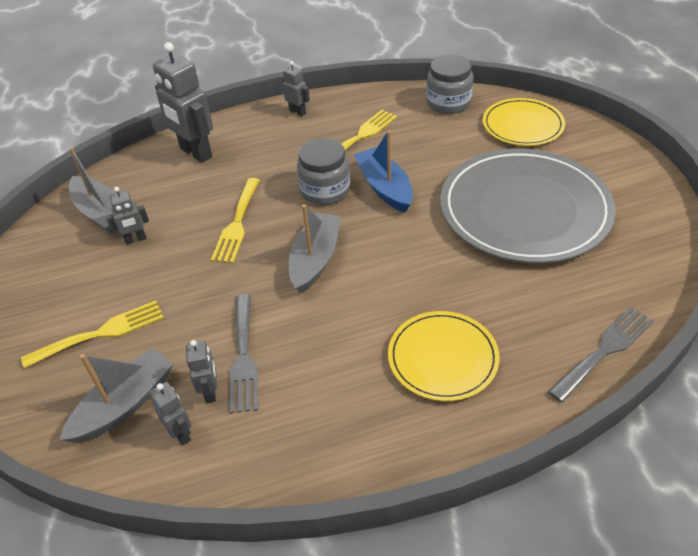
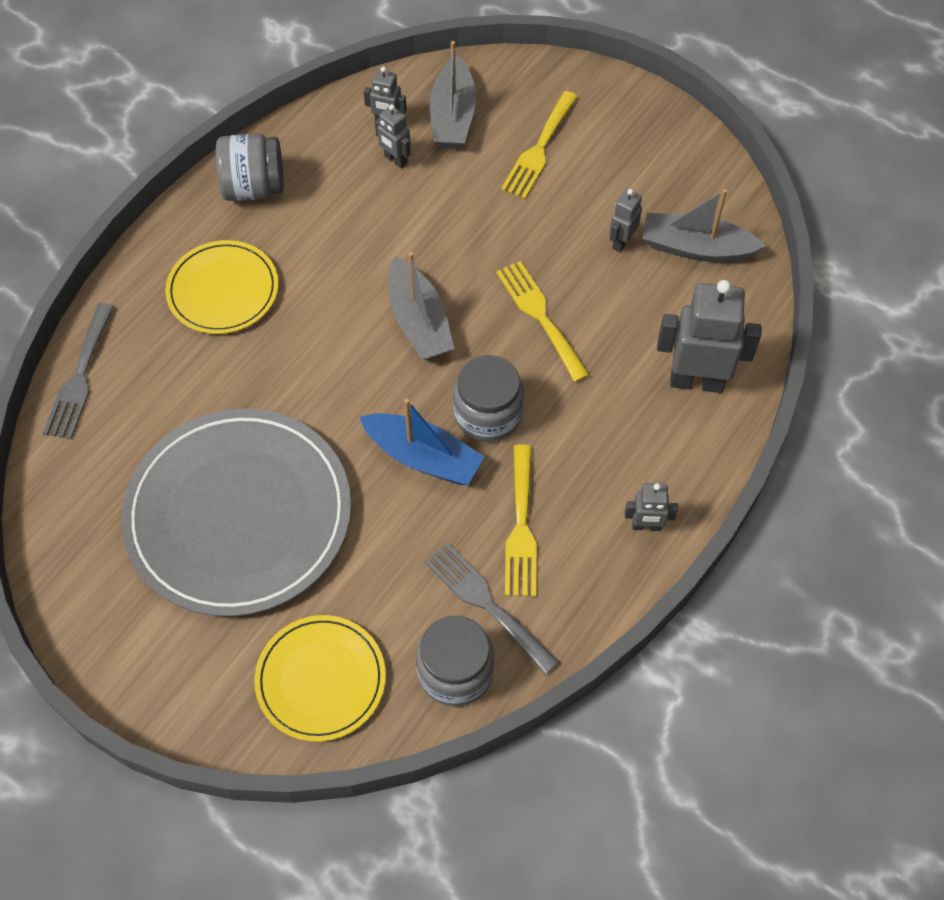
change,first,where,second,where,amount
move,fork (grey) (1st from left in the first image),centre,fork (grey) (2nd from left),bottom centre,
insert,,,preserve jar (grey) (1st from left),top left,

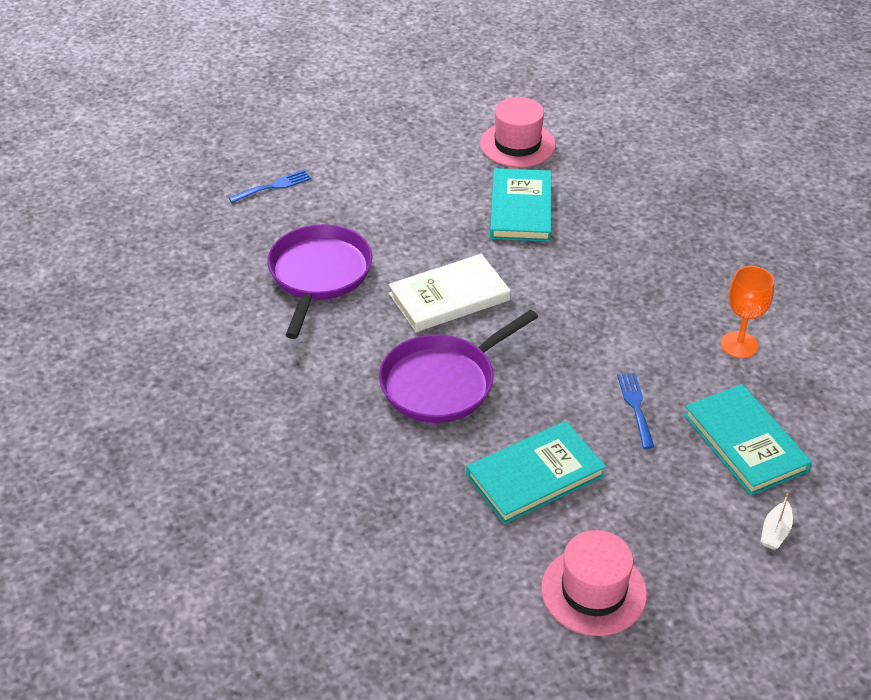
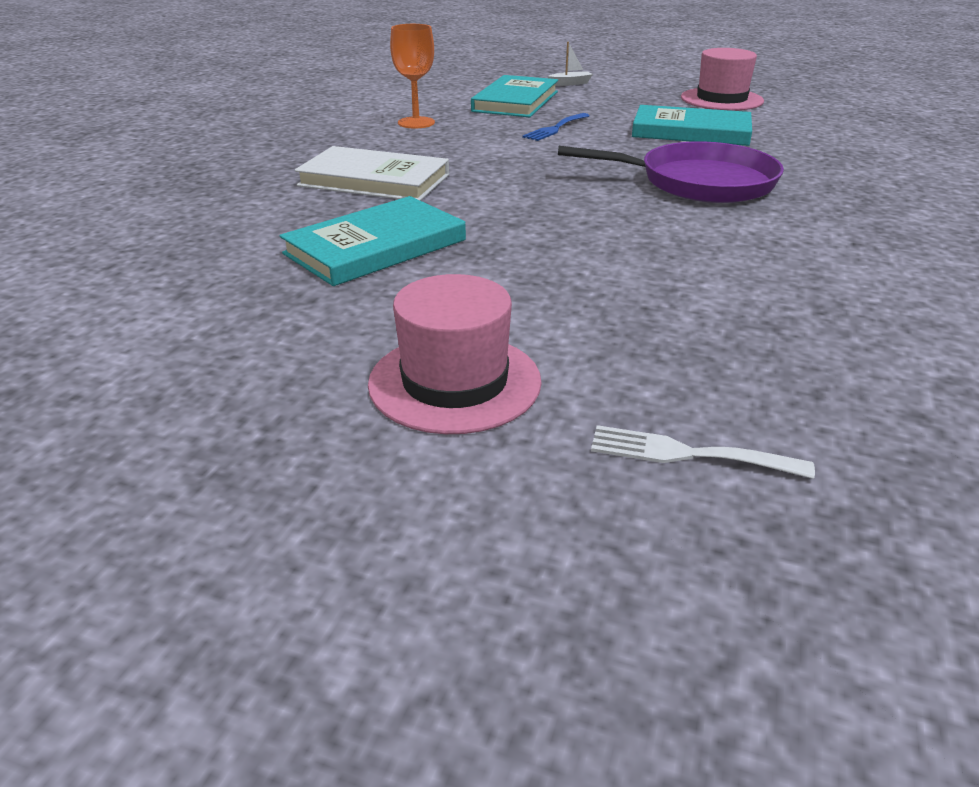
change,first,where,second,where,amount
recolor,fork (blue) (1st from left),top left,fork (pure white),middle right,
delete,skillet (purple) (1st from left),centre,,,
move,hardcover (pure white),centre,,top centre,
move,hat (pink) (1st from left),top centre,,centre,

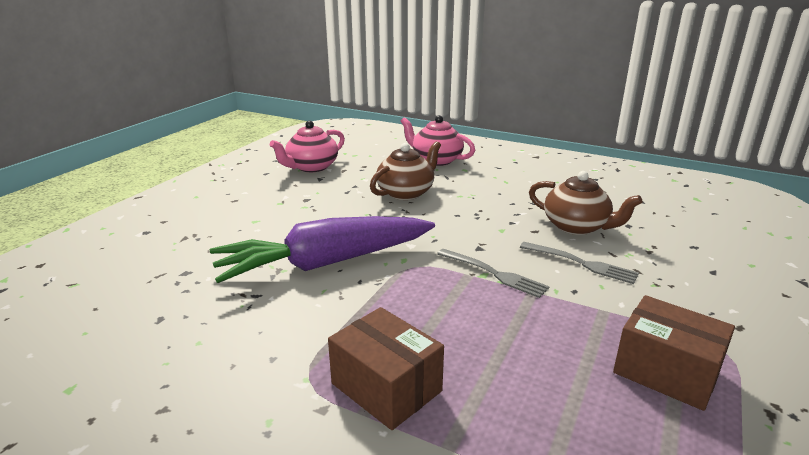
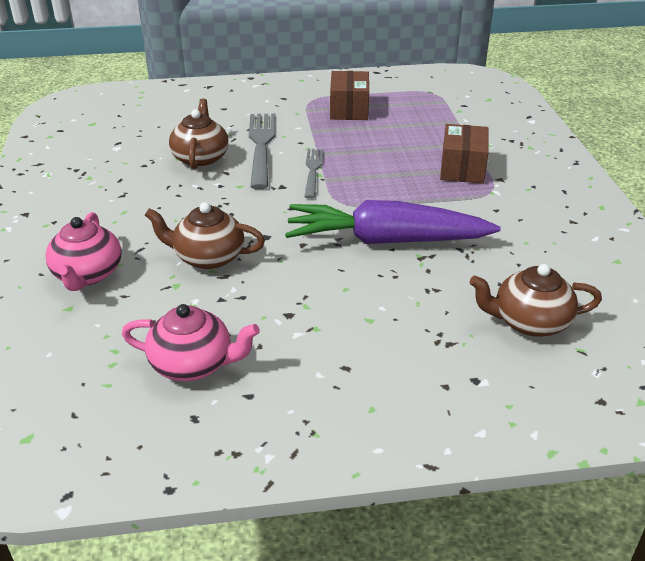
change,first,where,second,where,amount
rotate,toy carrot (purple),centre,,centre,150 degrees clockwise
resize,fork (grey) (2nd from left in the first image),middle right,fork (grey) (1st from left),top centre,x1.66
insert,,,china teapot (russet) (3rd from left),middle right,

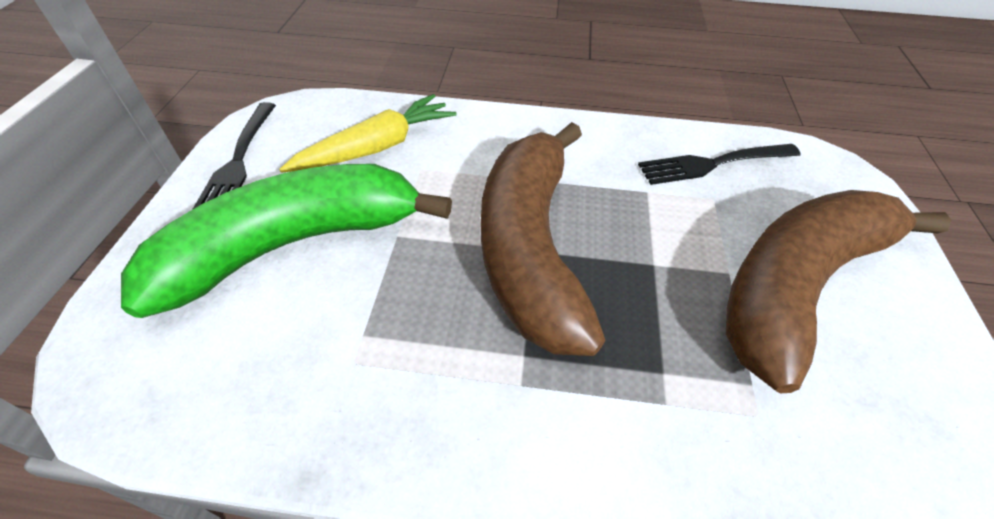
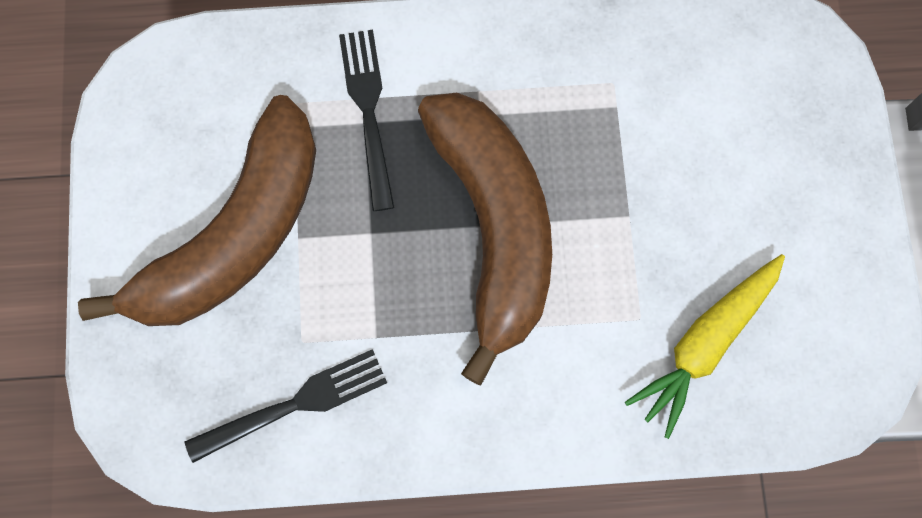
change,first,where,second,where,amount
delete,toy banana (emerald),middle left,,,
move,fork (black) (1st from left in the first image),top left,fork (black) (2nd from left),top centre,

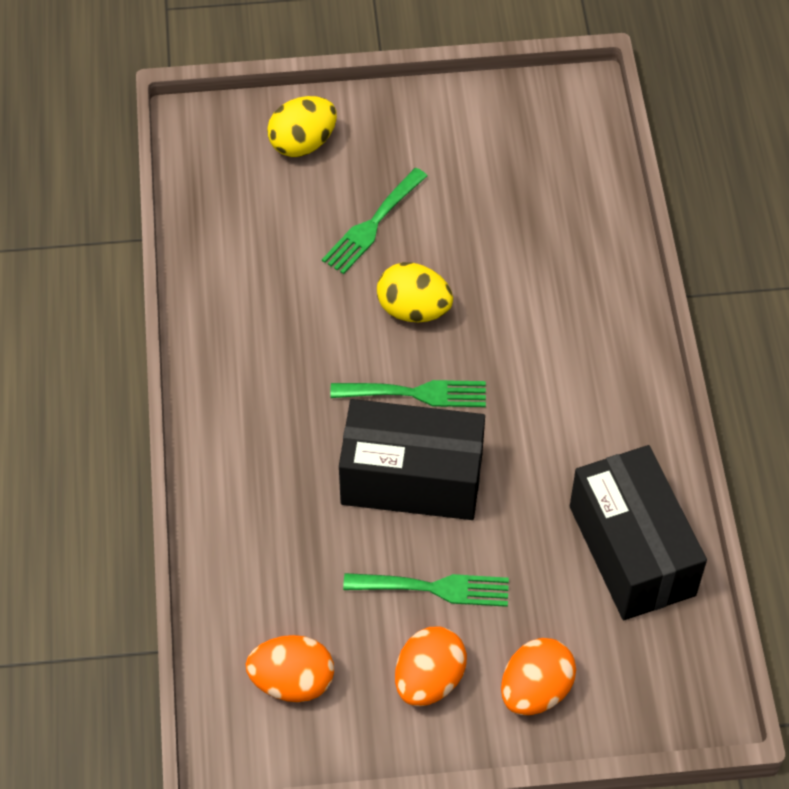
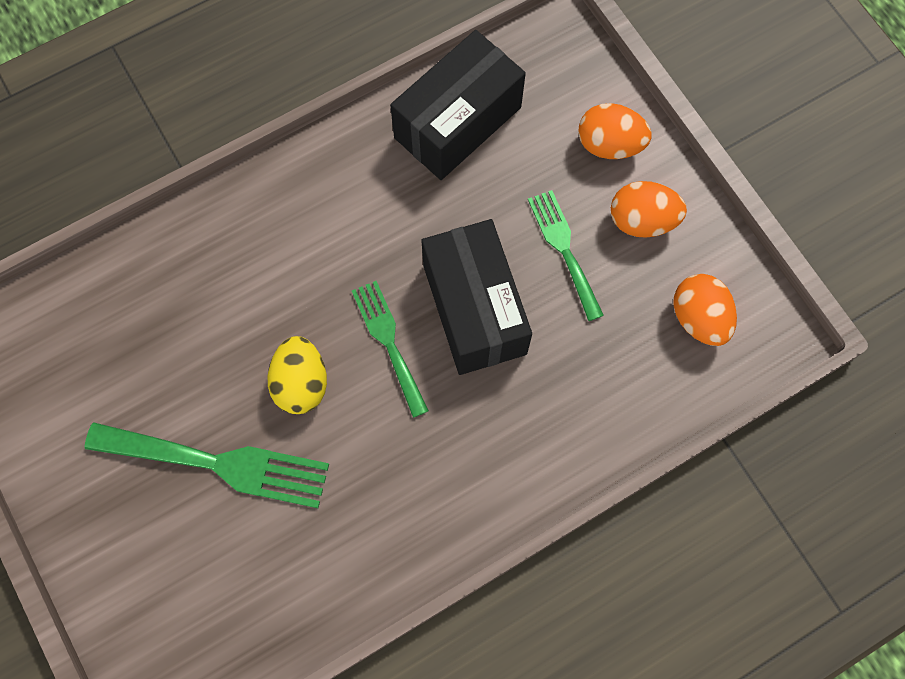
change,first,where,second,where,amount
delete,toy egg (golden) (1st from left),top centre,,,
resize,fork (emerald) (1st from left),top centre,,bottom left,x1.60

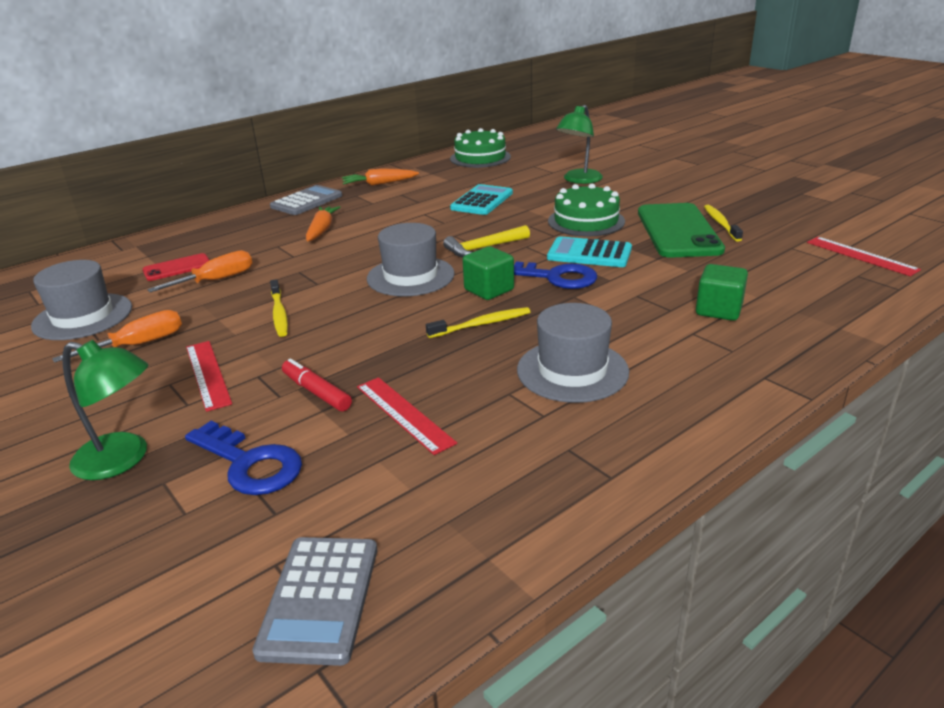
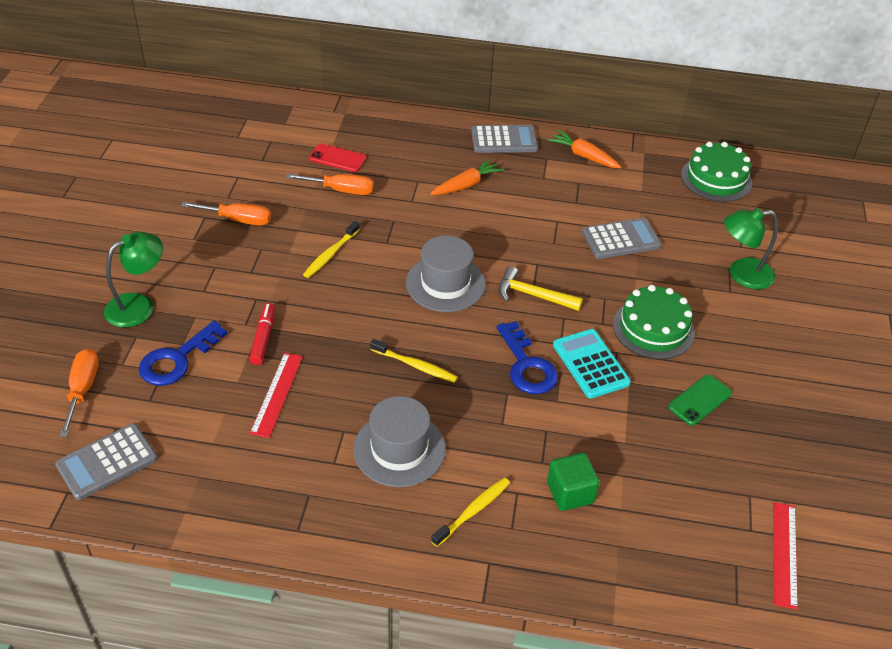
change,first,where,second,where,amount
delete,hat (grey) (1st from left),middle left,,,
rotate,desk lamp (emerald) (1st from left),middle left,,middle left,105 degrees counterclockwise
rotate,door key (blue) (1st from left),middle left,,middle left,45 degrees clockwise
delete,measuring stick (red) (1st from left),middle left,,,
recolor,calculator (turquoise) (1st from left),top centre,calculator (grey) (3rd from left),middle right,
delete,cube (emerald) (1st from left),centre,,,
resize,mobile phone (emerald),top right,,middle right,x0.50
move,toothbrush (golden) (3rd from left),top right,,bottom centre,
insert,,,screwdriver (bright orange) (1st from left),middle left,

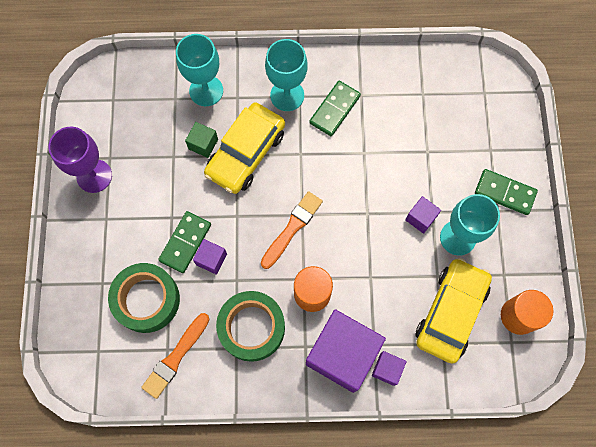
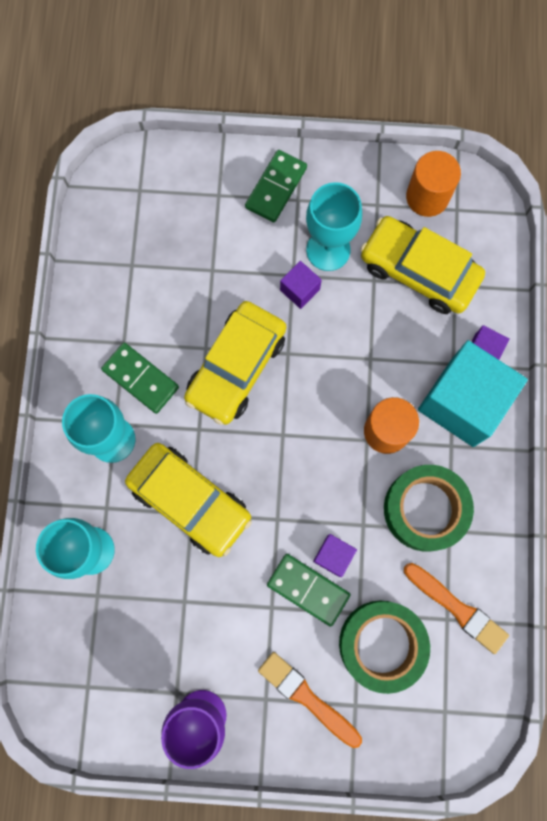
change,first,where,second,where,amount
delete,cube (emerald),top centre,,,
move,paint brush (bright orange) (2nd from left in the first image),centre,paint brush (bright orange) (1st from left),bottom centre,
recolor,cube (purple) (2nd from left),bottom centre,cube (turquoise),middle right,
insert,,,automobile (golden) (2nd from left),centre,

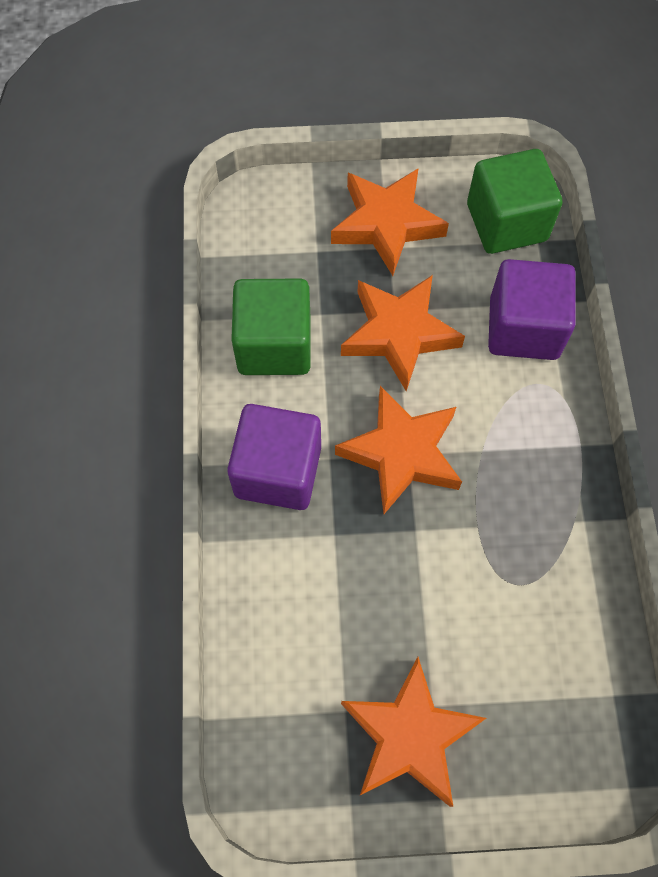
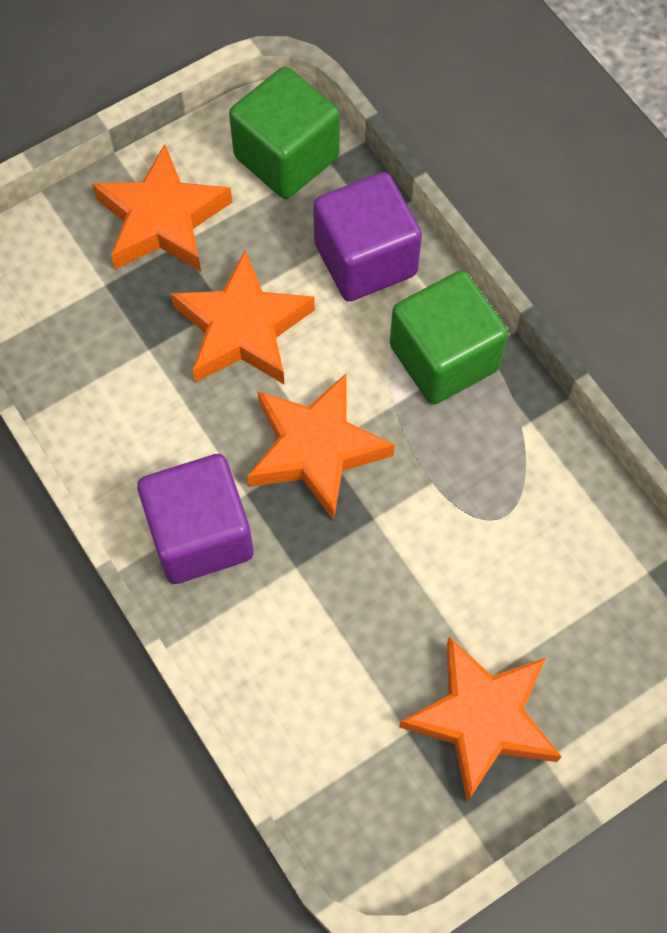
change,first,where,second,where,amount
move,cube (emerald) (1st from left in the first image),centre,cube (emerald) (2nd from left),middle right,

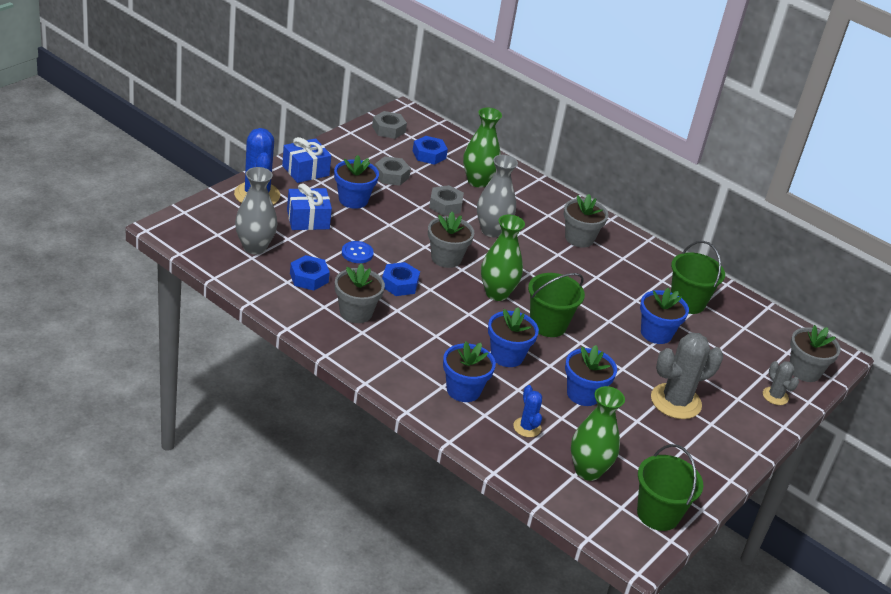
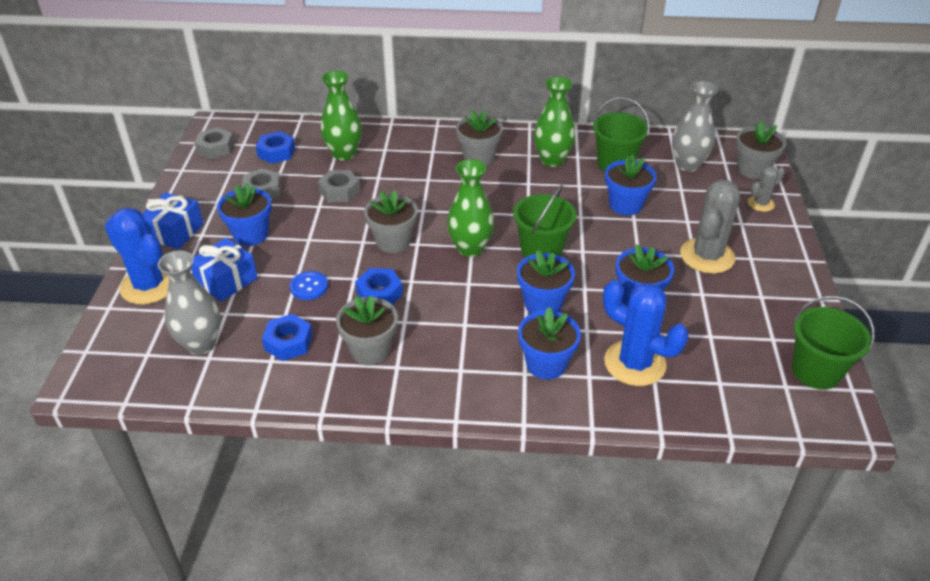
change,first,where,second,where,amount
move,flower vase (grey) (2nd from left),top centre,,top right,
resize,prickly plant (blue) (2nd from left),bottom centre,,middle right,x1.91
move,flower vase (emerald) (3rd from left),bottom right,,top centre,
rotate,prickly plant (grey) (2nd from left),middle right,,top right,60 degrees counterclockwise

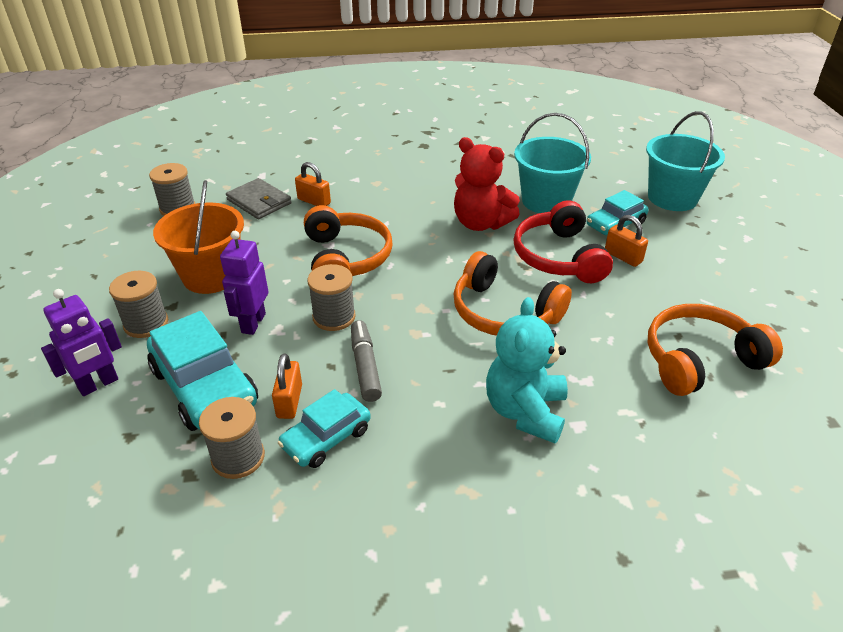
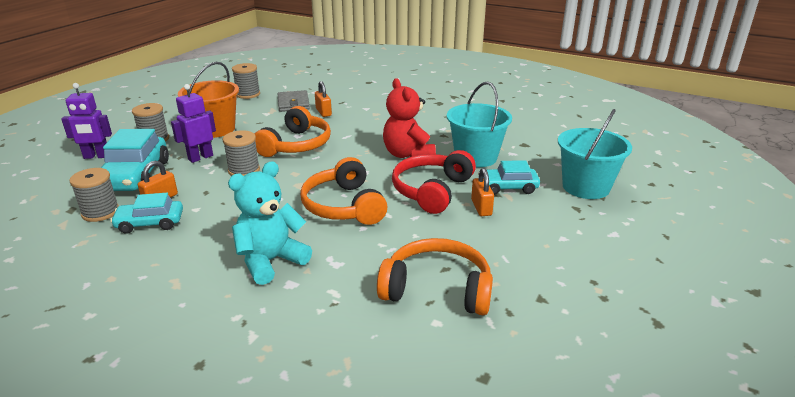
change,first,where,second,where,amount
delete,marker pen (grey),centre,,,

